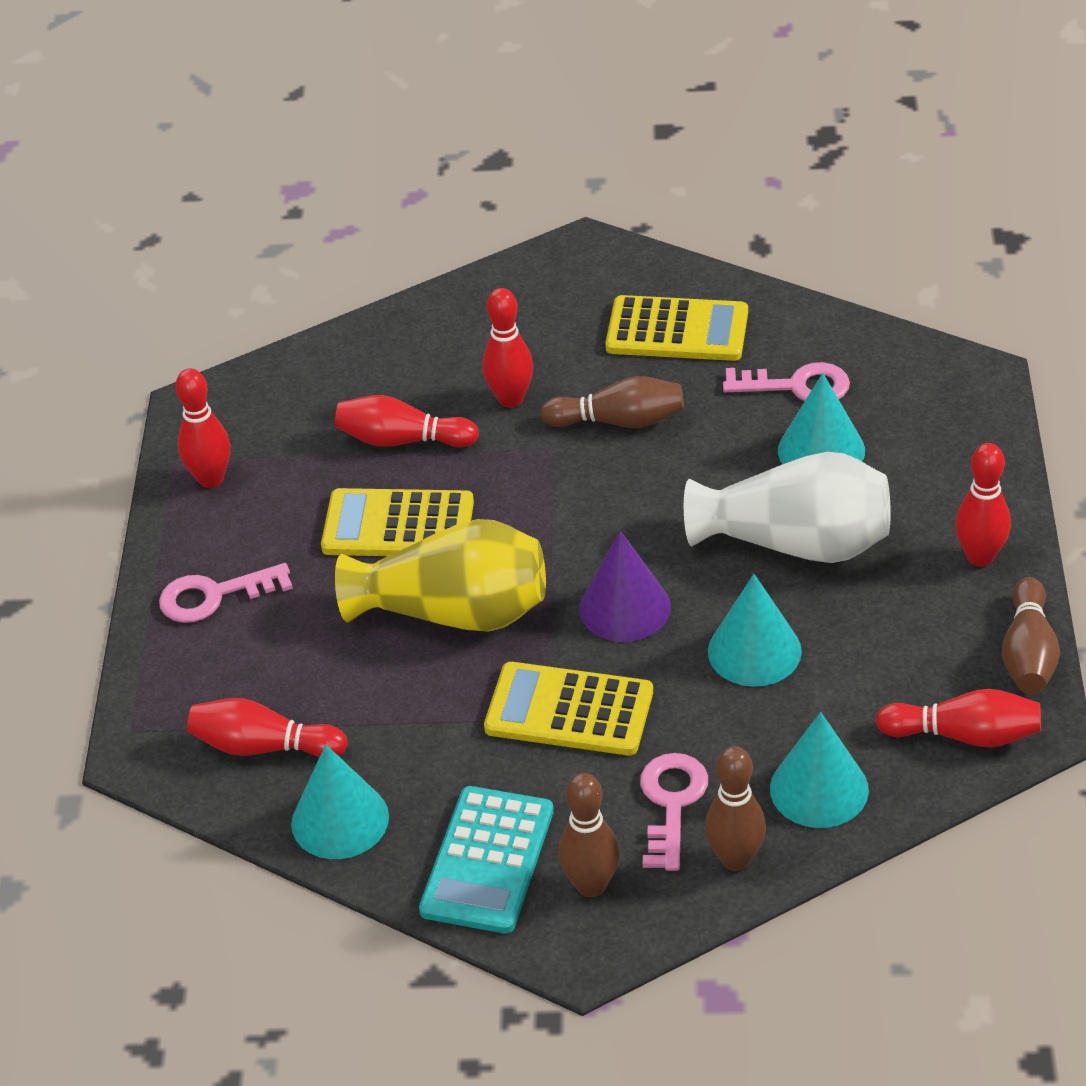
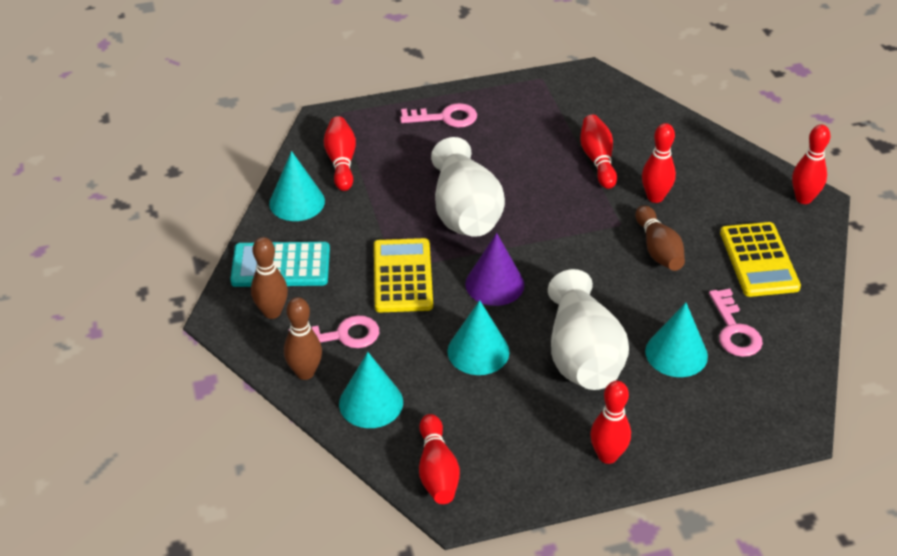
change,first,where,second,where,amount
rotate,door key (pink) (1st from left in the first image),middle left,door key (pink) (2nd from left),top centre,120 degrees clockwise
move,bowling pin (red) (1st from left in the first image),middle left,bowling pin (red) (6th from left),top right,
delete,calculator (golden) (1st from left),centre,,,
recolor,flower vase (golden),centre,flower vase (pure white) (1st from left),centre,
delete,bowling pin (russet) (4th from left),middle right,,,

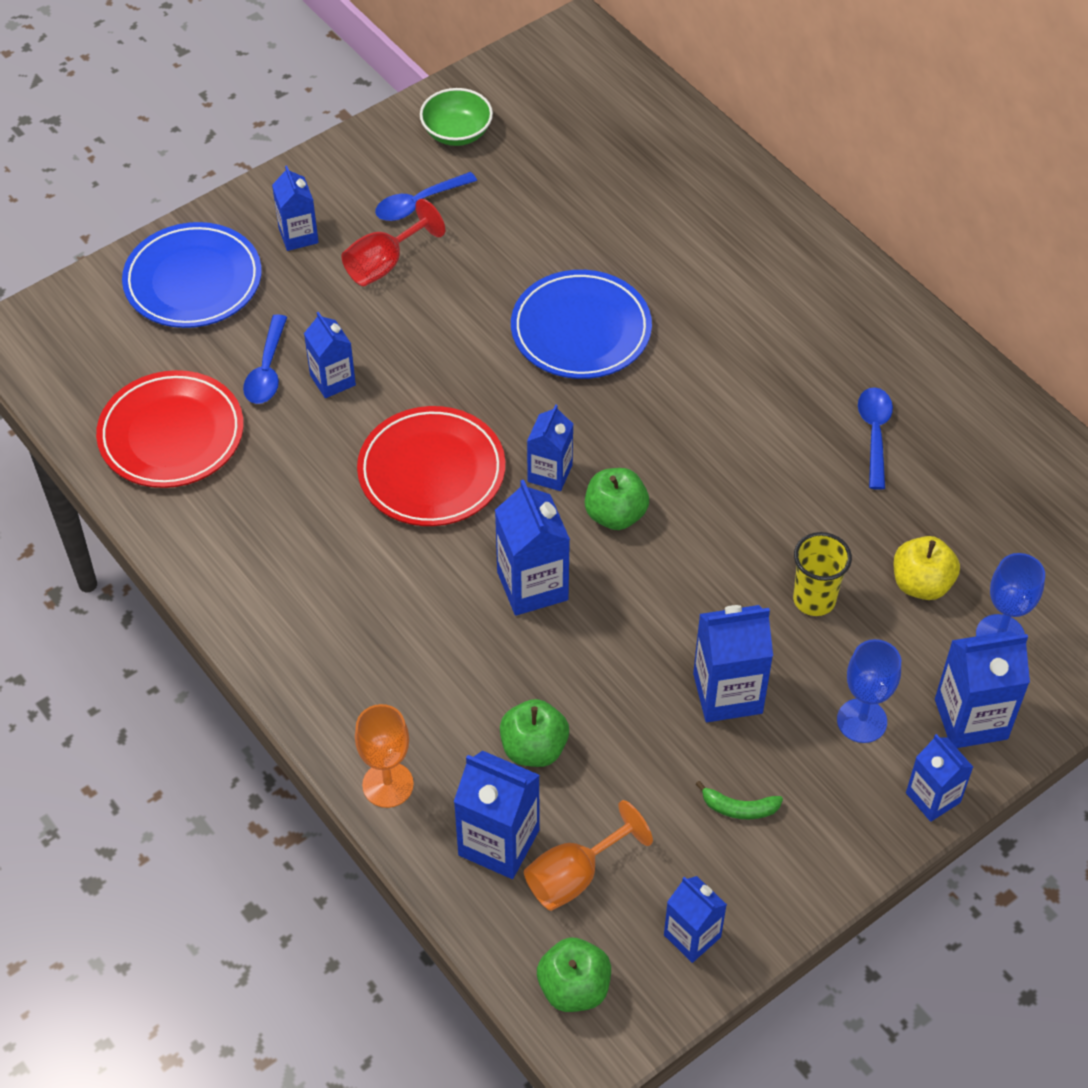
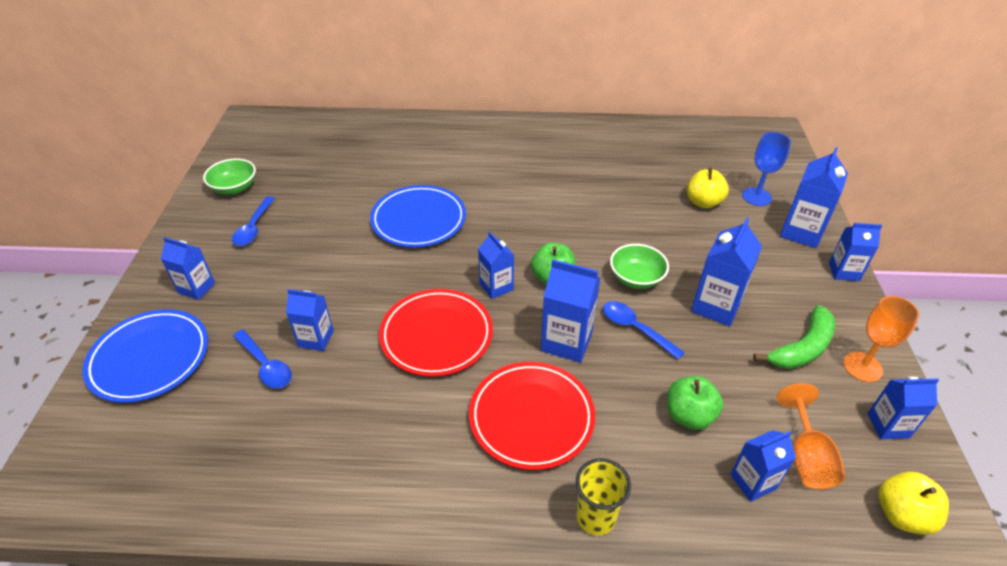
change,first,where,second,where,amount
move,flat dish (red) (1st from left in the first image),middle left,flat dish (red) (2nd from left),bottom centre,
delete,wine glass (red),top centre,,,
move,wine glass (bright orange) (1st from left in the first image),bottom centre,wine glass (bright orange) (2nd from left),middle right,
resize,carton (blue) (3rd from left in the first image),bottom centre,carton (blue) (6th from left),bottom right,x0.65
recolor,apple fruit (emerald) (2nd from left),bottom centre,apple fruit (golden) (2nd from left),bottom right,
resize,toy banana (emerald),bottom right,,middle right,x1.80
move,tumbler (golden),middle right,,bottom centre,
delete,wine glass (blue) (1st from left),middle right,,,
move,tablespoon (blue) (3rd from left),middle right,,centre,
insert,,,bowl (emerald) (2nd from left),centre,

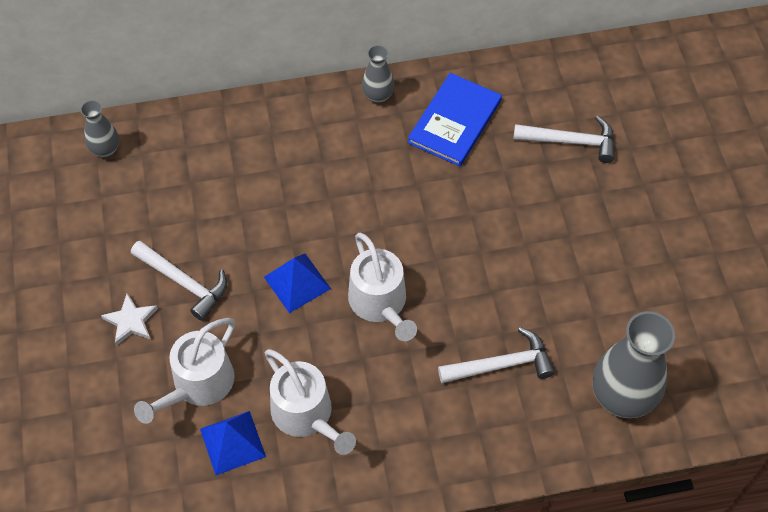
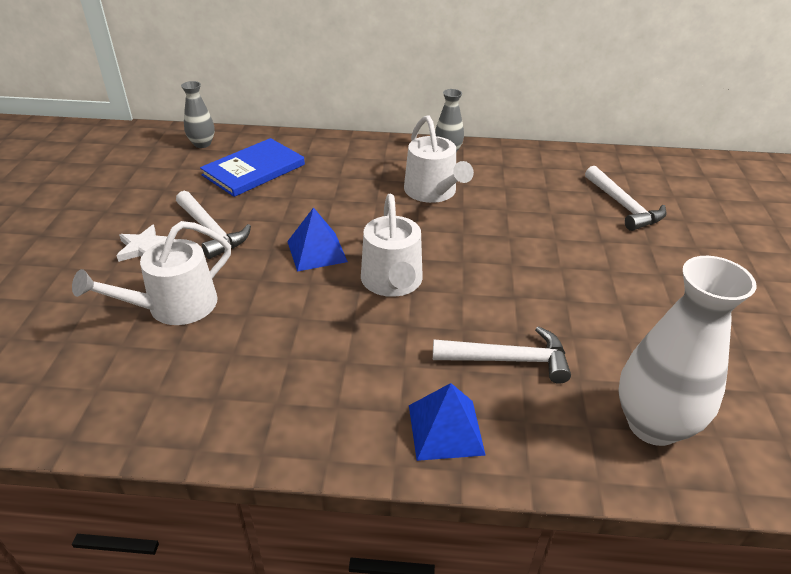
change,first,where,second,where,amount
move,pyramid shape (blue) (1st from left in the first image),bottom left,pyramid shape (blue) (2nd from left),bottom centre,
move,sprinkling can (pure white) (2nd from left in the first image),bottom centre,sprinkling can (pure white) (3rd from left),top centre,
move,hardcover (blue),top centre,,top left,
rotate,hammer (pure white) (3rd from left),top right,,middle right,45 degrees clockwise
recolor,flower vase (grey) (3rd from left),bottom right,flower vase (pure white),middle right,

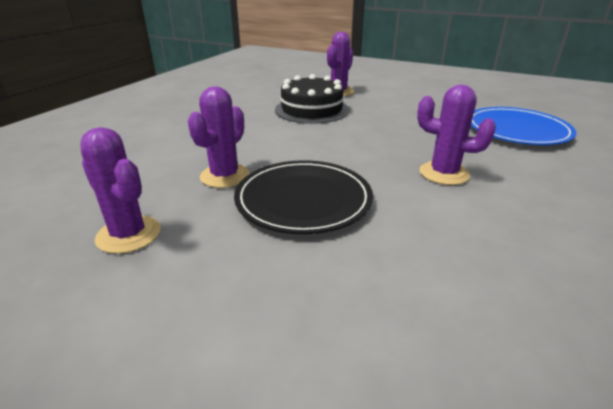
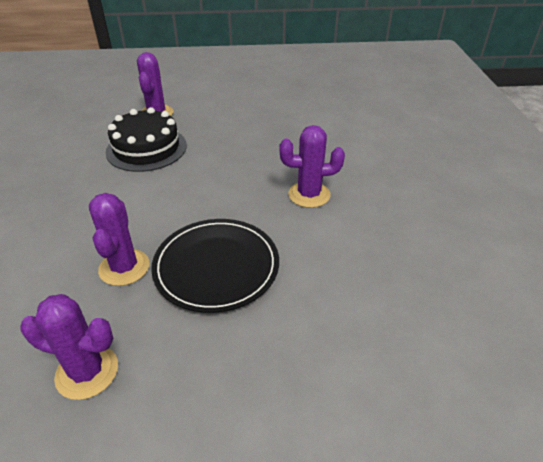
change,first,where,second,where,amount
delete,flat dish (blue),top right,,,

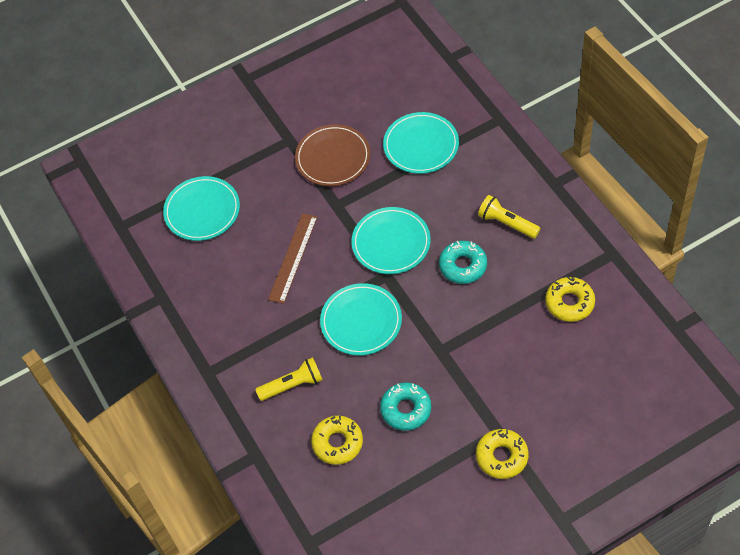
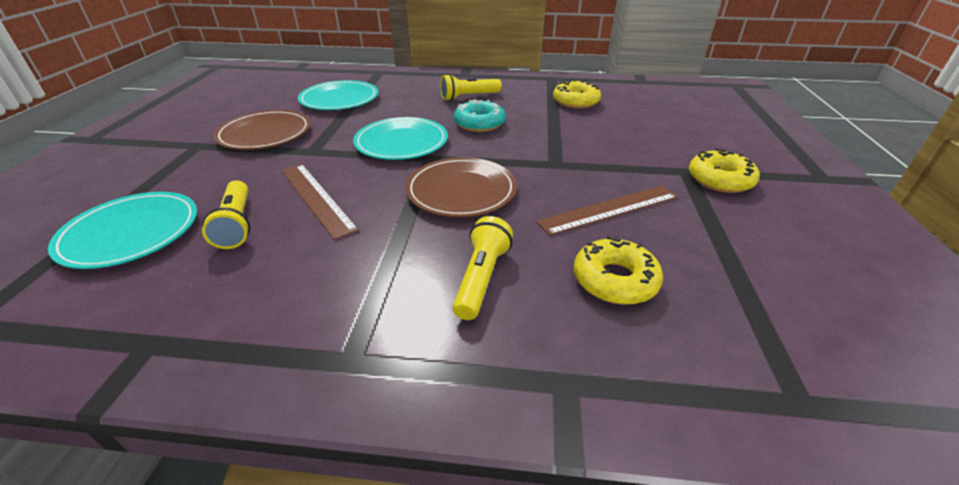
change,first,where,second,where,amount
recolor,flat dish (turquoise) (2nd from left),centre,flat dish (russet) (2nd from left),centre,
replace,donut (turquoise) (1st from left),bottom centre,measuring stick (russet) (2nd from left),centre,
insert,,,pocket torch (golden) (1st from left),middle left,

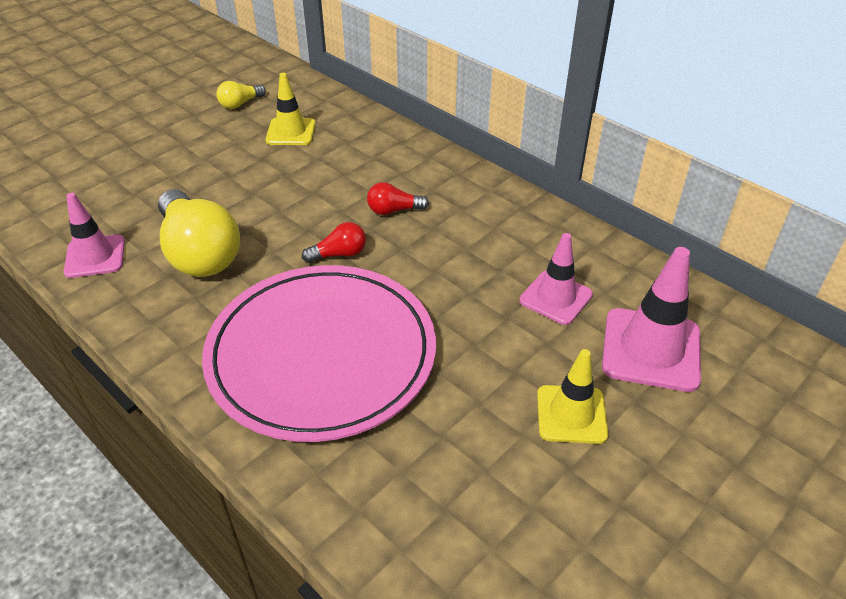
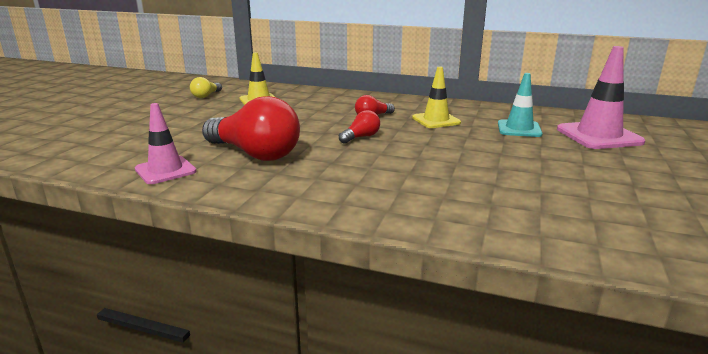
change,first,where,second,where,amount
recolor,bulb (golden) (1st from left),middle left,bulb (red) (1st from left),centre,
delete,flat dish (pink),centre,,,
recolor,safety cone (pink) (2nd from left),centre,safety cone (turquoise),top right,
move,safety cone (golden) (2nd from left),middle right,,top centre,

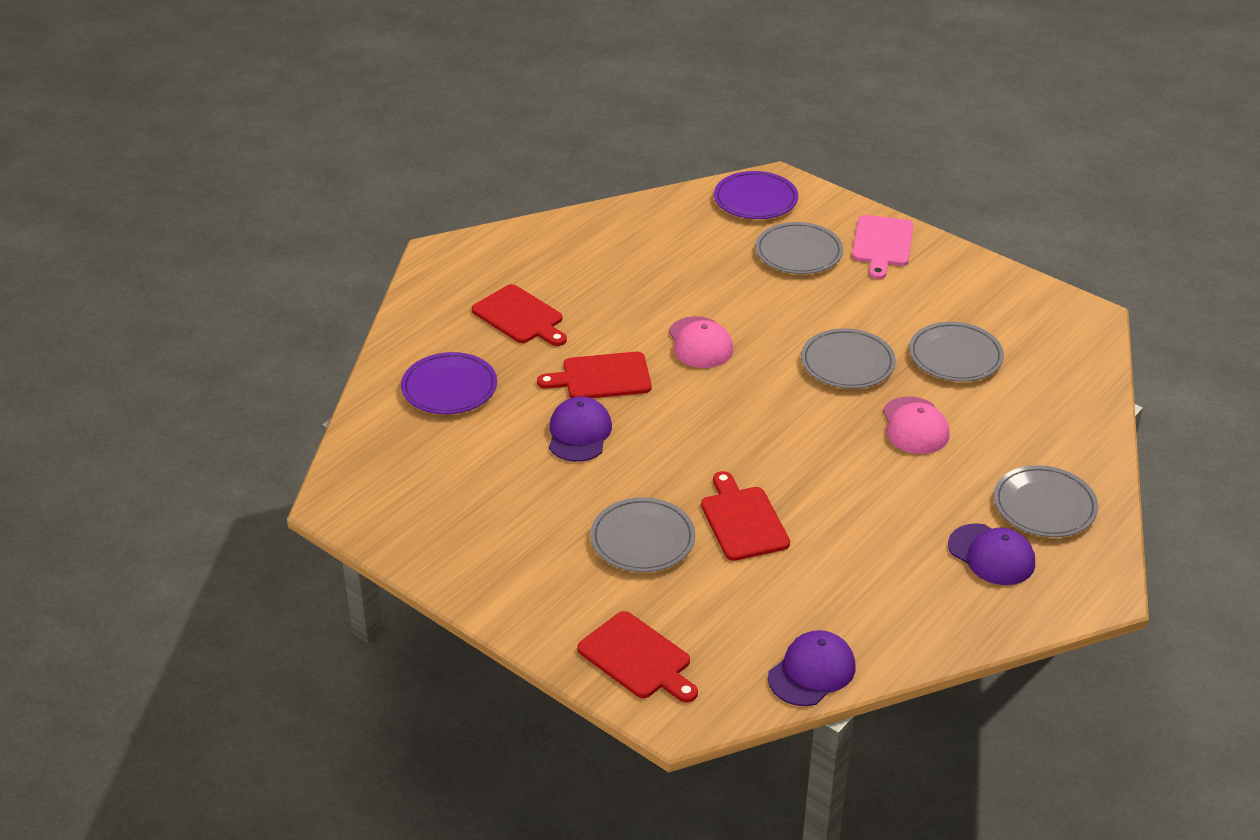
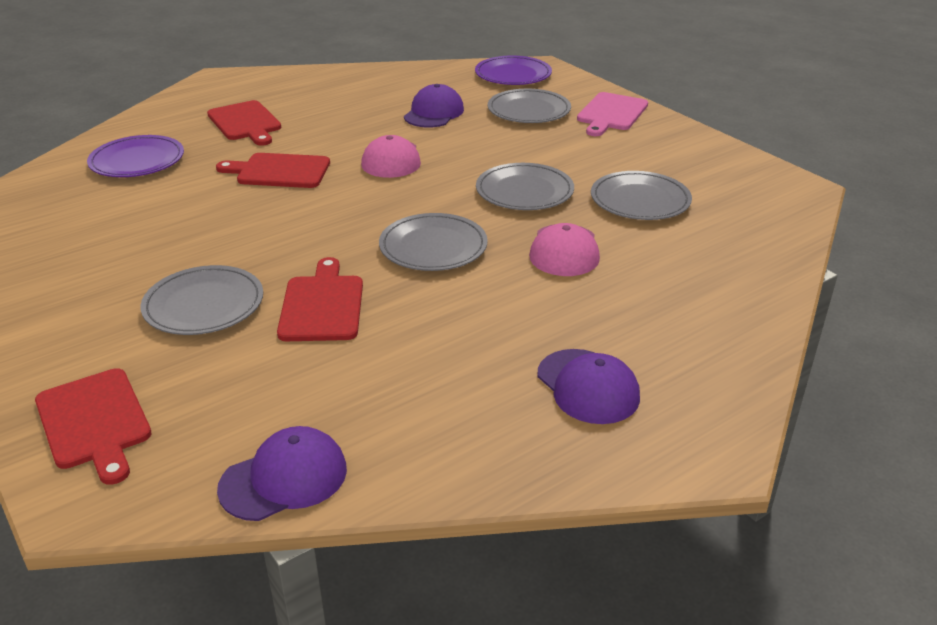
change,first,where,second,where,amount
move,cap (purple) (1st from left in the first image),centre,cap (purple) (2nd from left),top centre,
move,flat dish (grey) (5th from left in the first image),middle right,flat dish (grey) (2nd from left),centre,

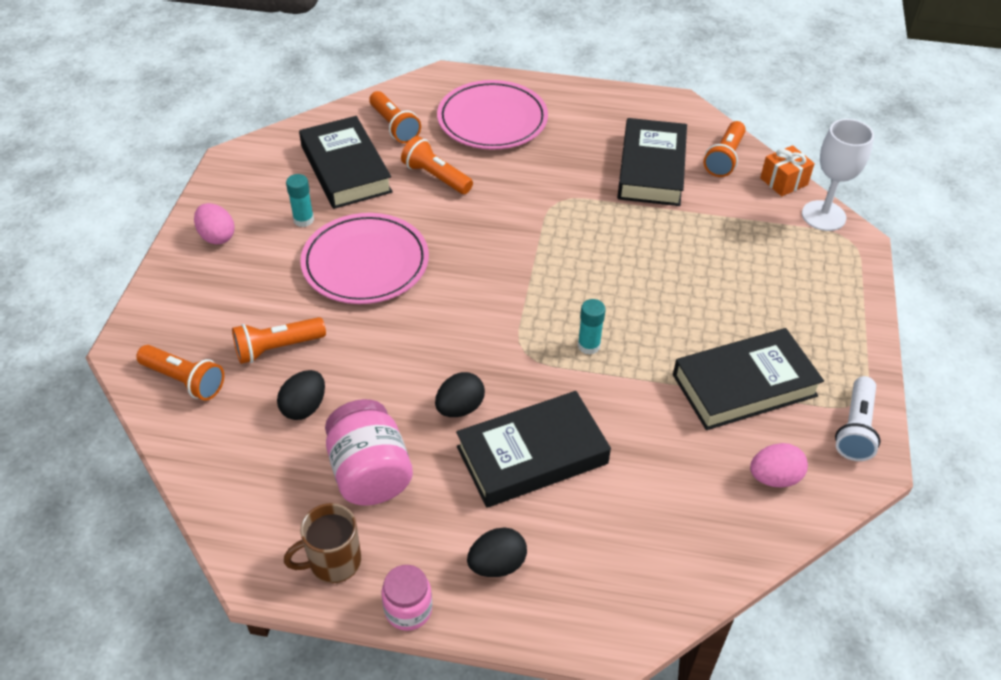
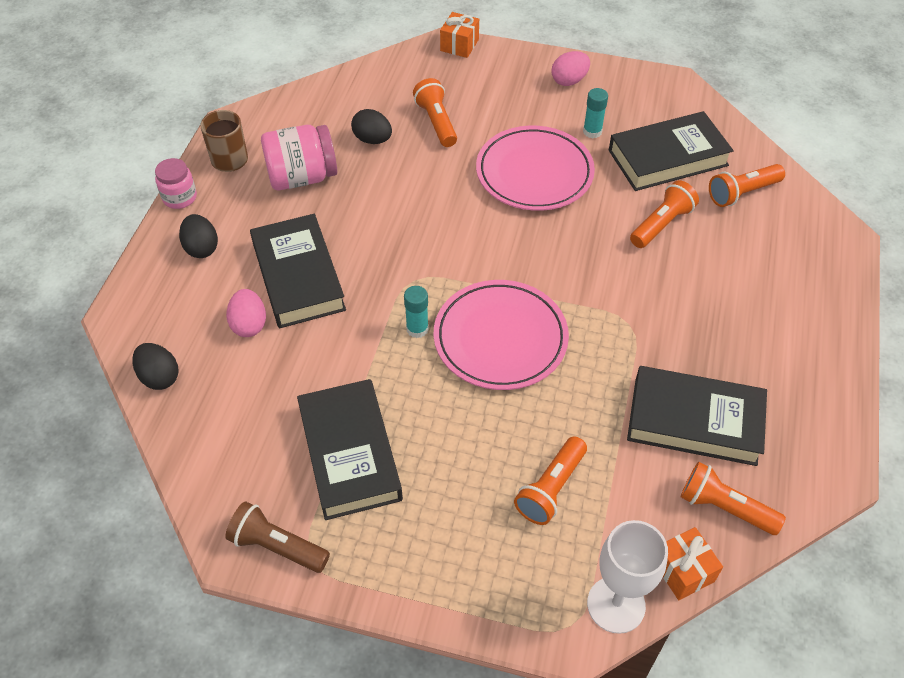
change,first,where,second,where,amount
move,pocket torch (bright orange) (1st from left in the first image),middle left,pocket torch (bright orange) (2nd from left),bottom centre,
move,toy egg (black) (2nd from left in the first image),centre,toy egg (black) (1st from left),middle left,
move,flat dish (pink) (2nd from left in the first image),top centre,flat dish (pink) (1st from left),centre,
move,toy egg (pink) (2nd from left in the first image),bottom right,toy egg (pink) (1st from left),middle left,
recolor,pocket torch (pure white),middle right,pocket torch (russet),bottom left,
insert,,,wrapped gift (bright orange) (1st from left),top centre,

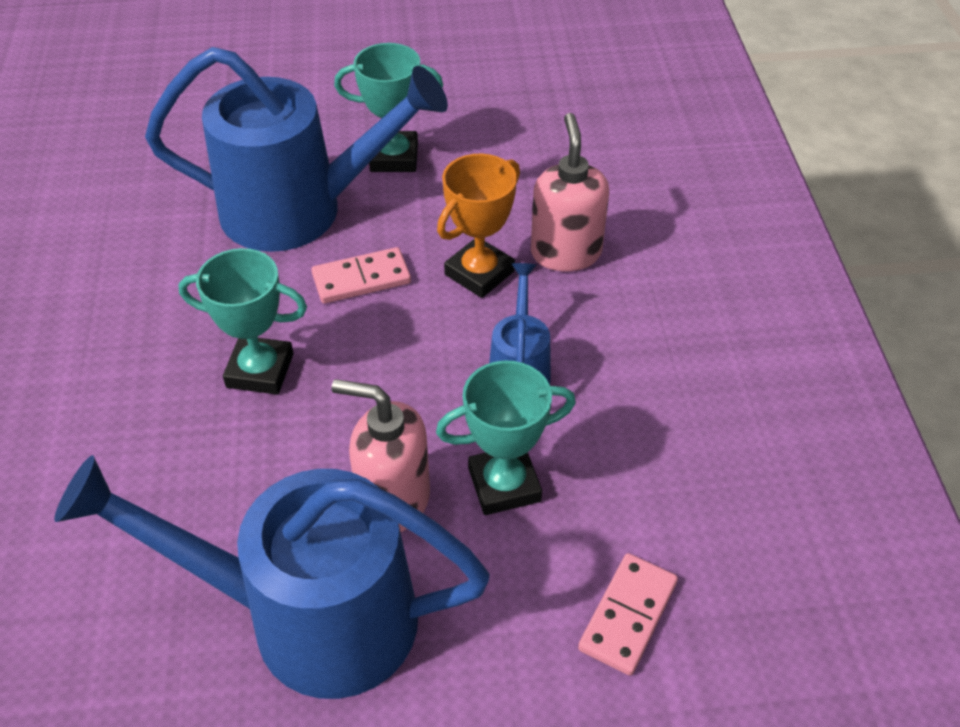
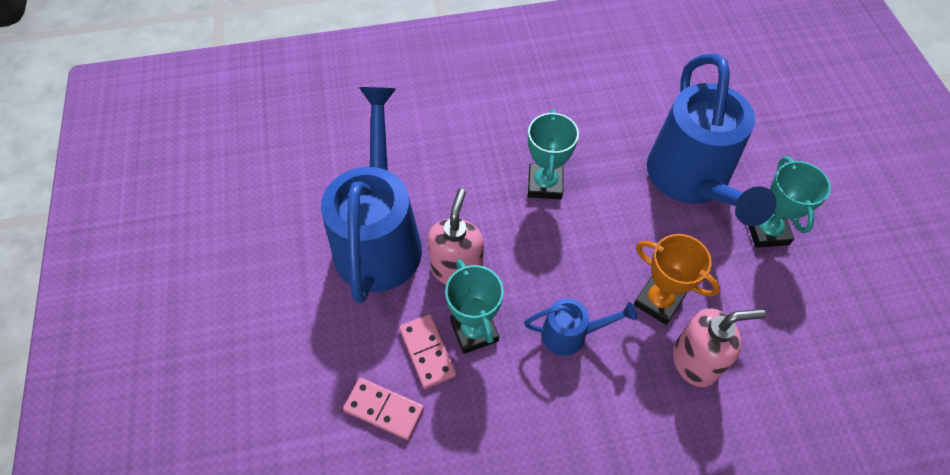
change,first,where,second,where,amount
move,domino tile (pink) (1st from left in the first image),centre,domino tile (pink) (2nd from left),bottom centre,

